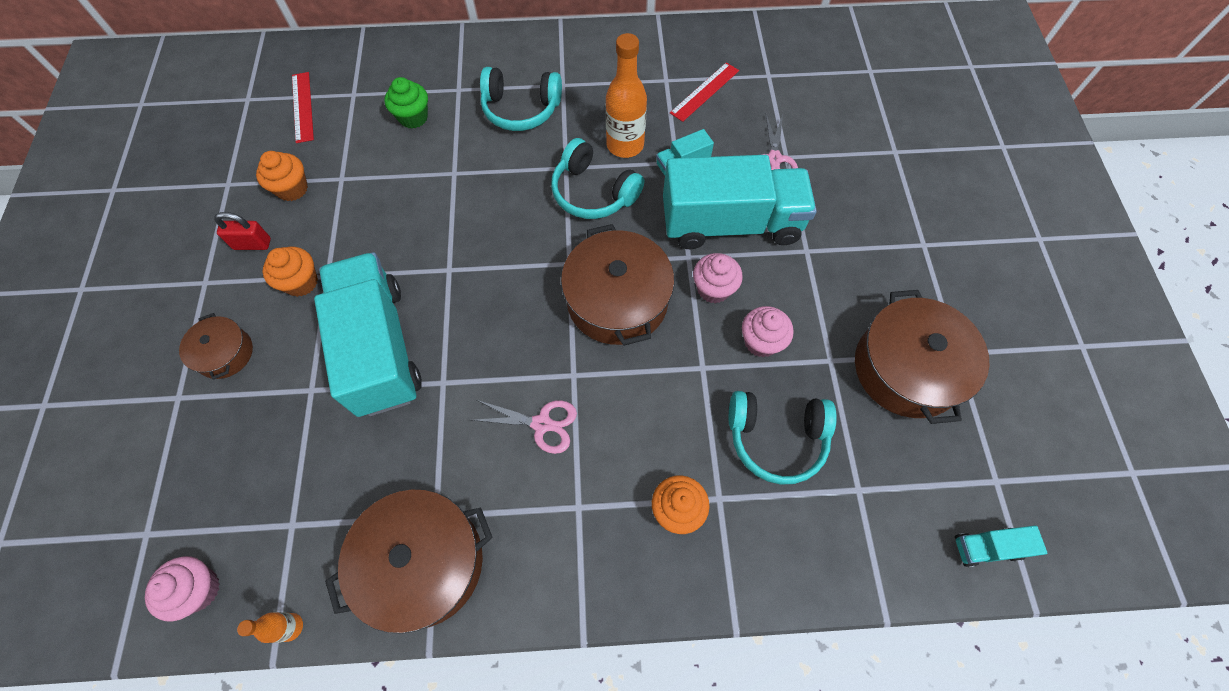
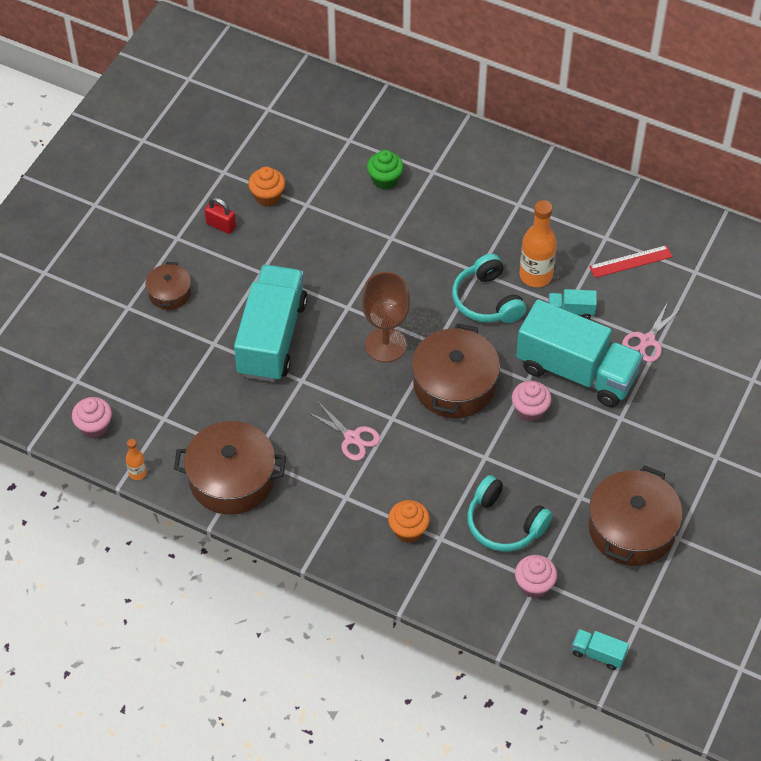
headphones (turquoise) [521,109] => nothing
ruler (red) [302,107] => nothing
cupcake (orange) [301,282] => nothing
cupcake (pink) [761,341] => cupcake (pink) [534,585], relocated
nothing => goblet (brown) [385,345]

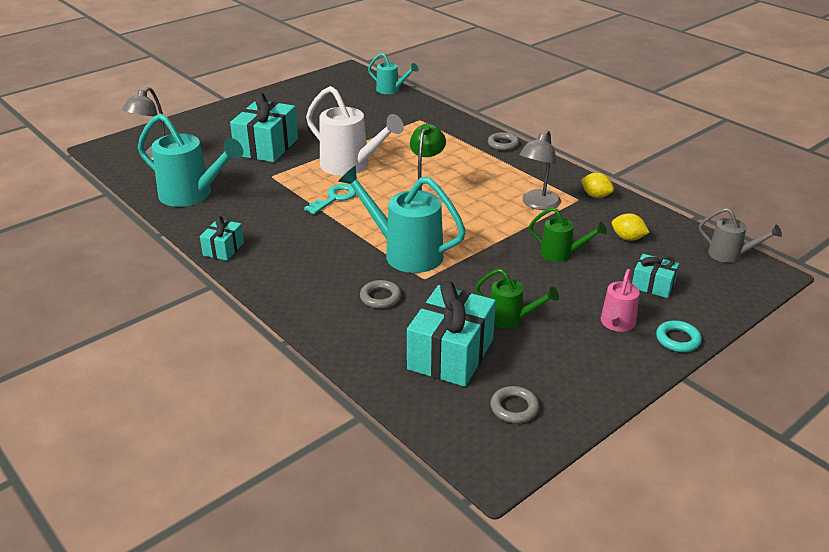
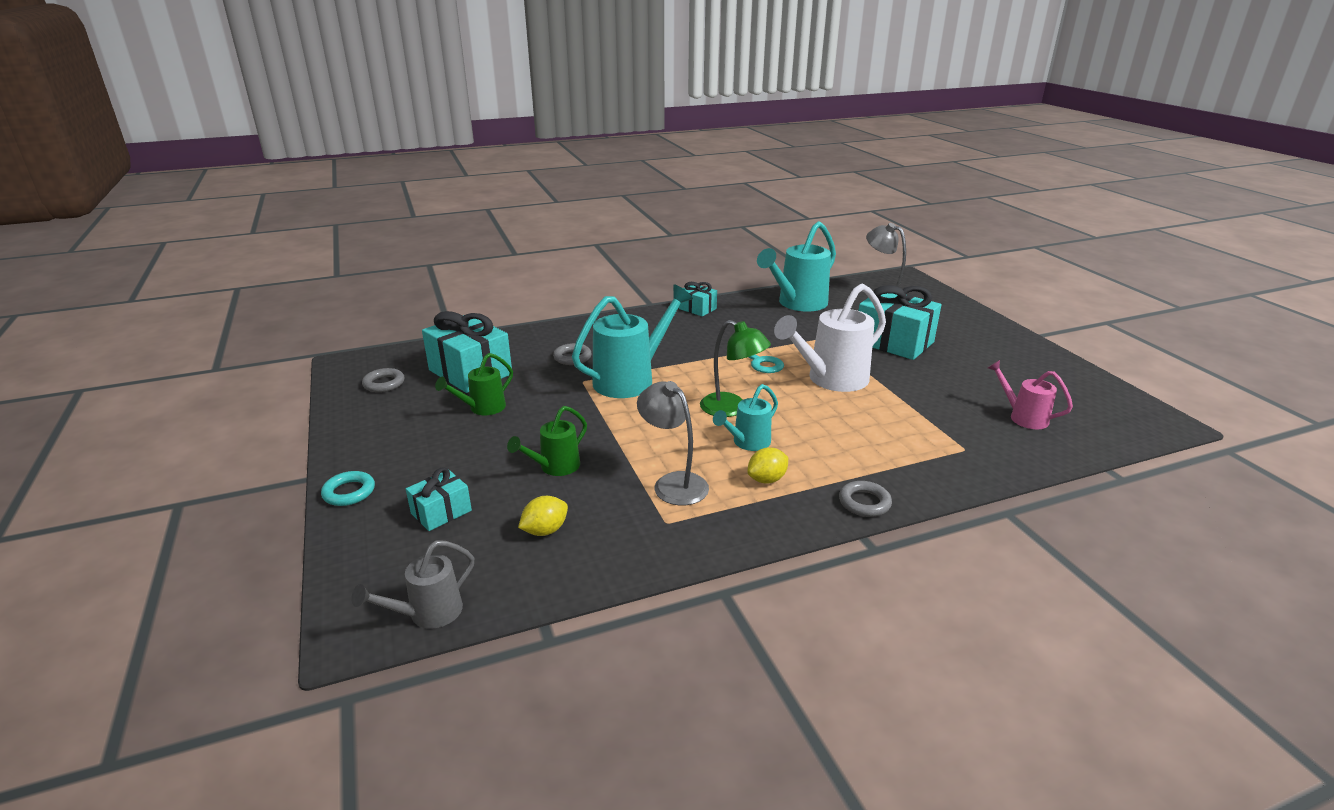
watering can (turquoise) [391,90] => watering can (turquoise) [747,443], relocated
lemon (yellow) [595,196] => lemon (yellow) [767,479], relocated
watering can (pink) [616,324] => watering can (pink) [1023,417], relocated

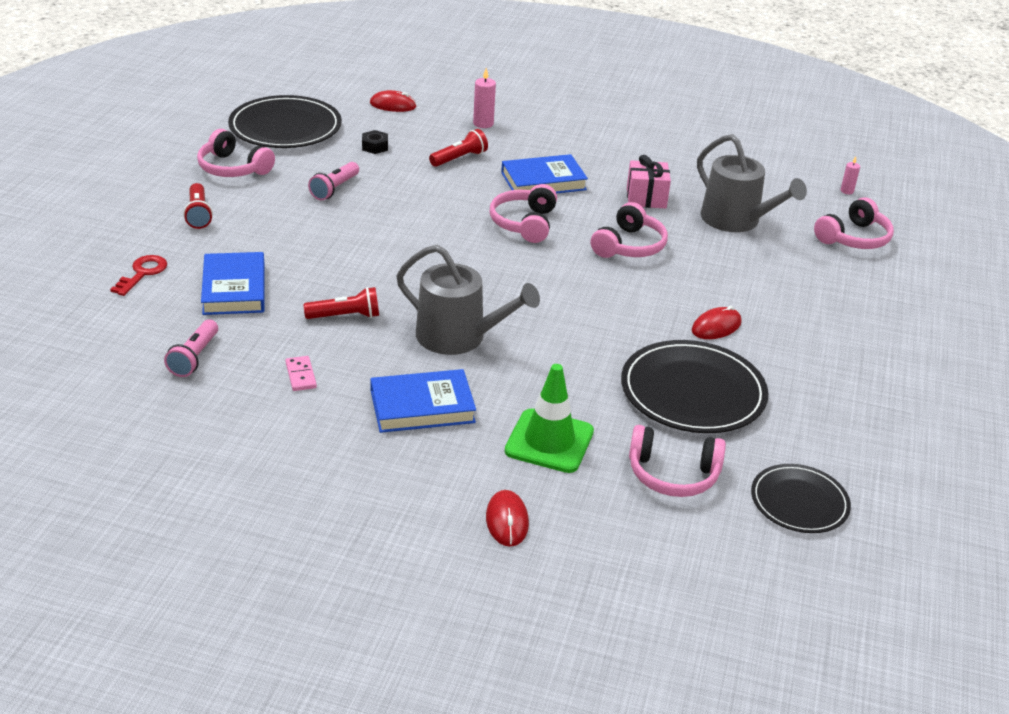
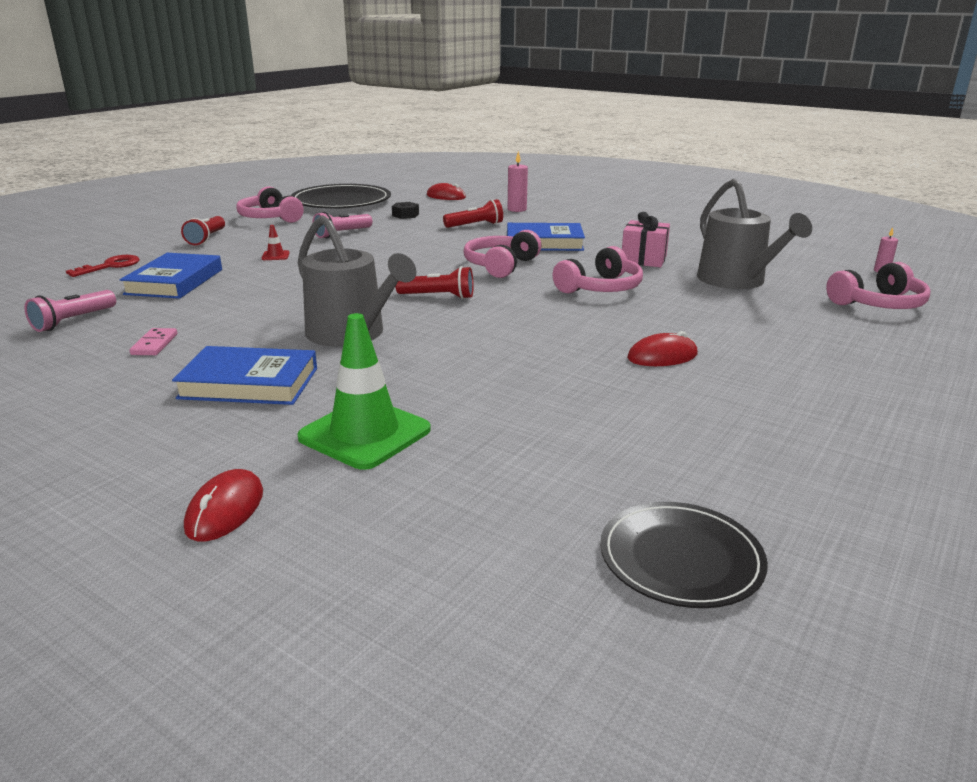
flashlight (red) [345,316] => flashlight (red) [438,296], relocated
plate (black) [693,392] => nothing
headphones (pink) [673,474] => nothing
nothing => traffic cone (red) [275,256]

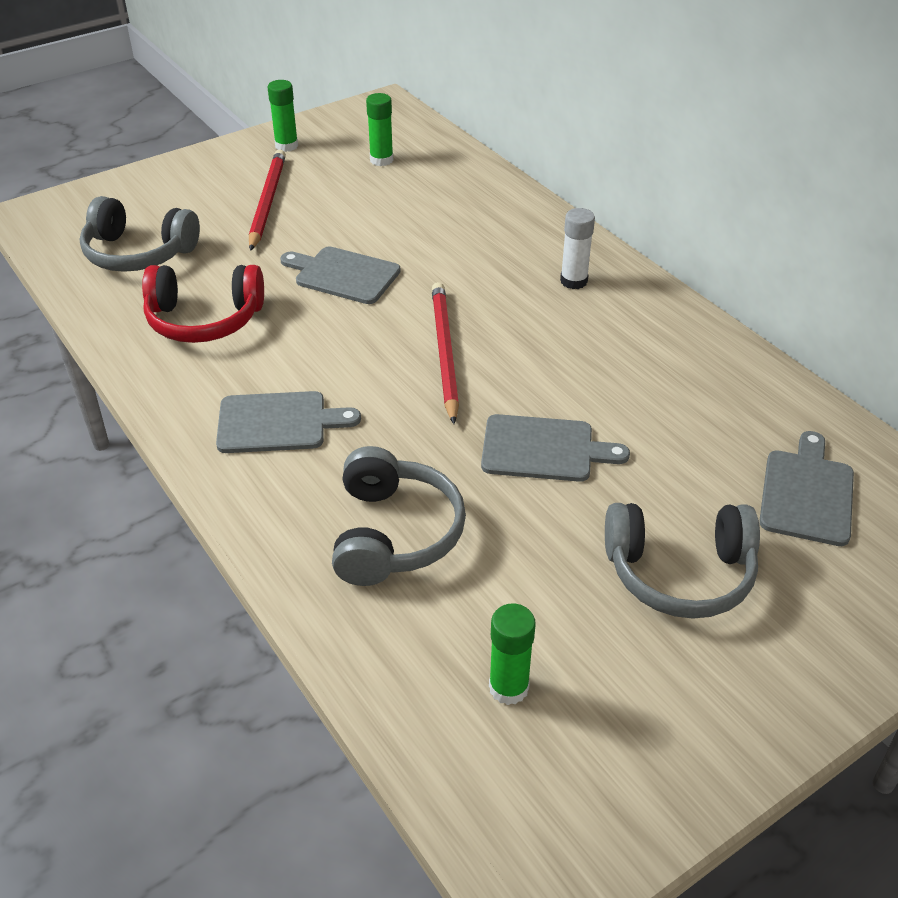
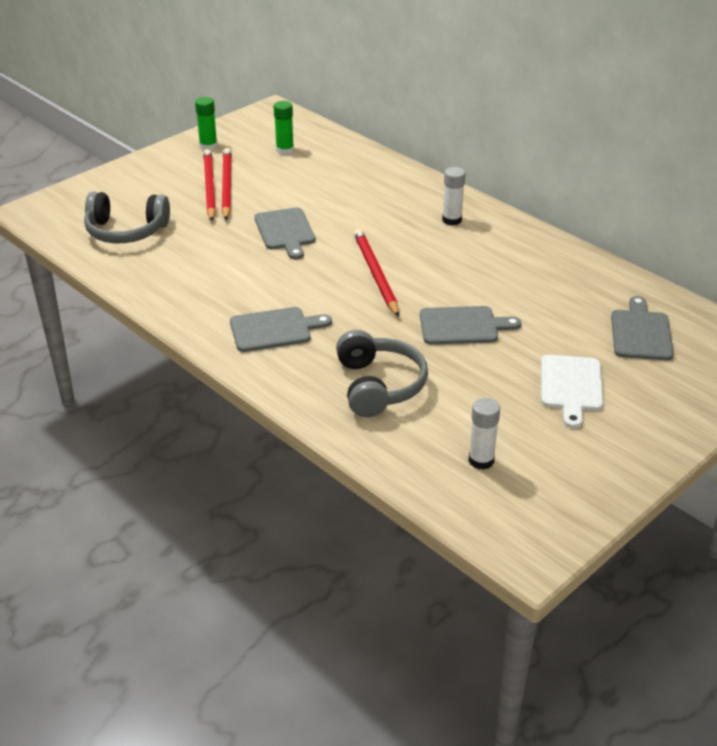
cutting board (grey) [343,275] => cutting board (grey) [285,231], 120 degrees counterclockwise
headphones (red) [204,319] => nothing
headphones (grey) [679,573] => cutting board (white) [571,386]
glue stick (green) [508,687] => glue stick (white) [481,460]
nothing => pencil (red) [226,186]

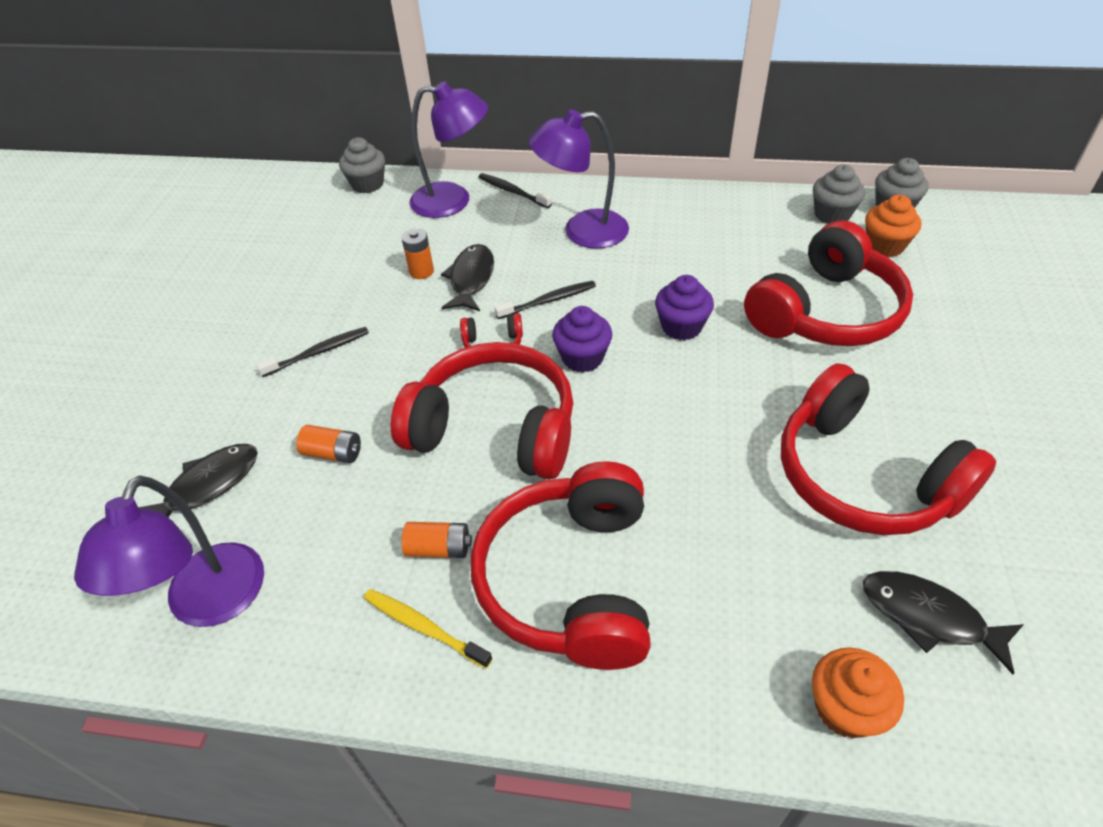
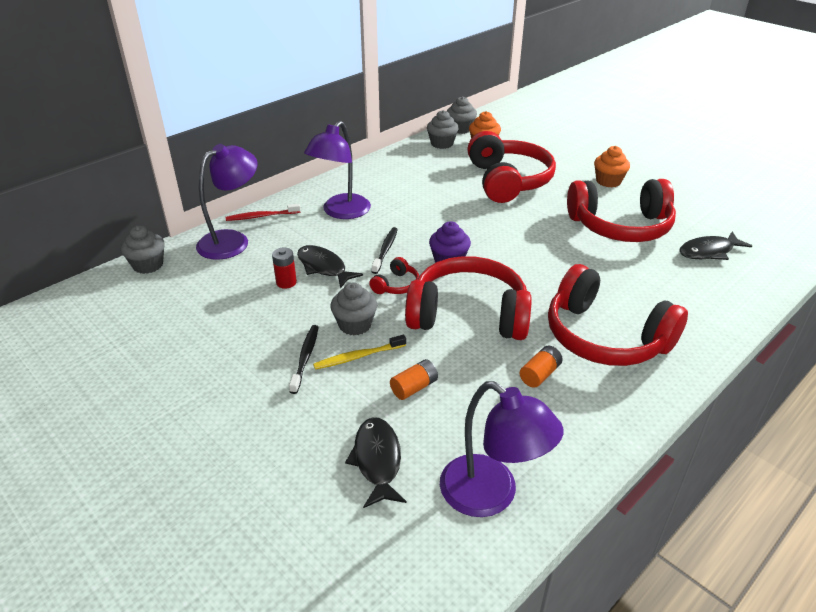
toothbrush (black) [512,191] => toothbrush (red) [261,216]
battery (orange) [421,271] => battery (red) [286,282]
cupcake (purple) [681,327] => nothing
headphones (red) [495,429] => headphones (red) [468,315], 45 degrees clockwise
toothbrush (yellow) [423,627] => toothbrush (yellow) [358,357], relocated
cupcake (orange) [845,708] => cupcake (orange) [608,181], relocated
nothing => cupcake (grey) [355,325]

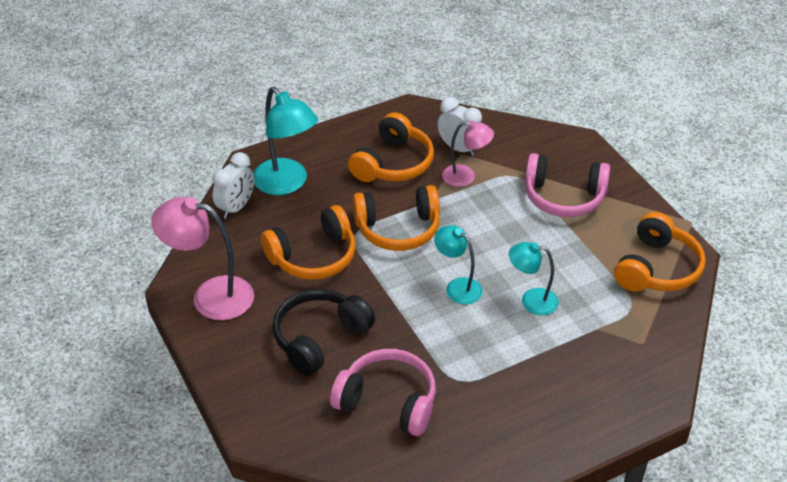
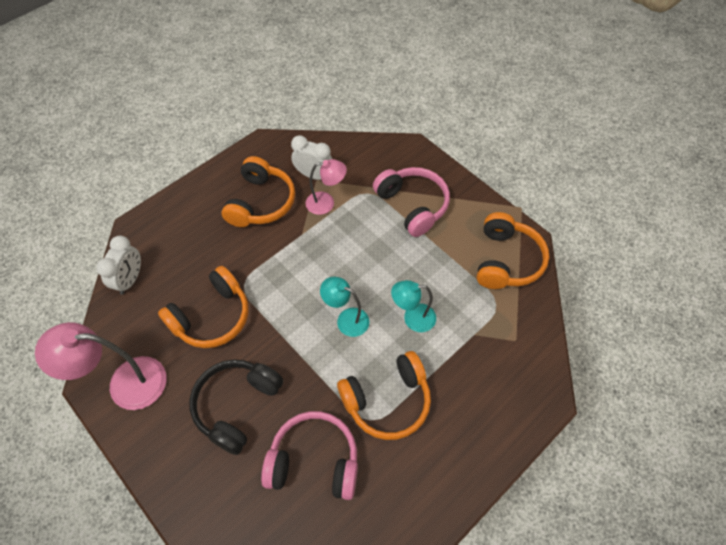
lamp (turquoise) [286,184] => nothing
headphones (pink) [564,197] => headphones (pink) [412,205], 120 degrees counterclockwise
headphones (orange) [398,229] => headphones (orange) [387,401], relocated

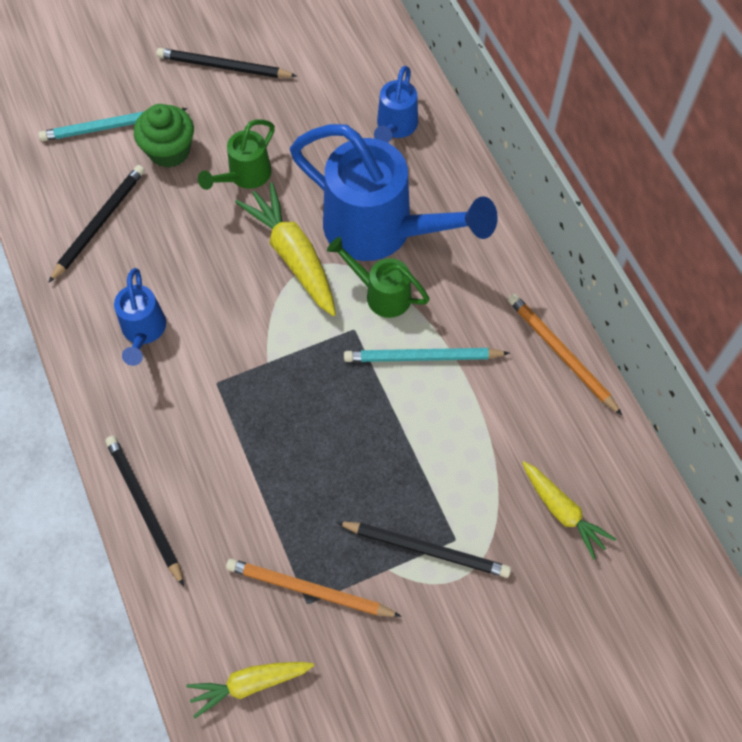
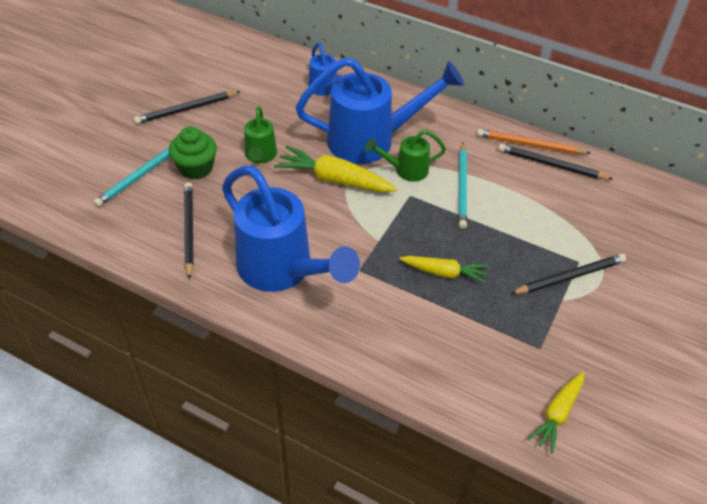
watering can (blue) [143,332] => watering can (blue) [283,271], x2.04
pencil (turquoise) [422,357] => pencil (turquoise) [462,187], 45 degrees counterclockwise
pencil (black) [144,508] => pencil (black) [551,165], relocated
carrot (yellow) [562,512] => carrot (yellow) [444,273], relocated
pencil (orange) [309,590] => nothing

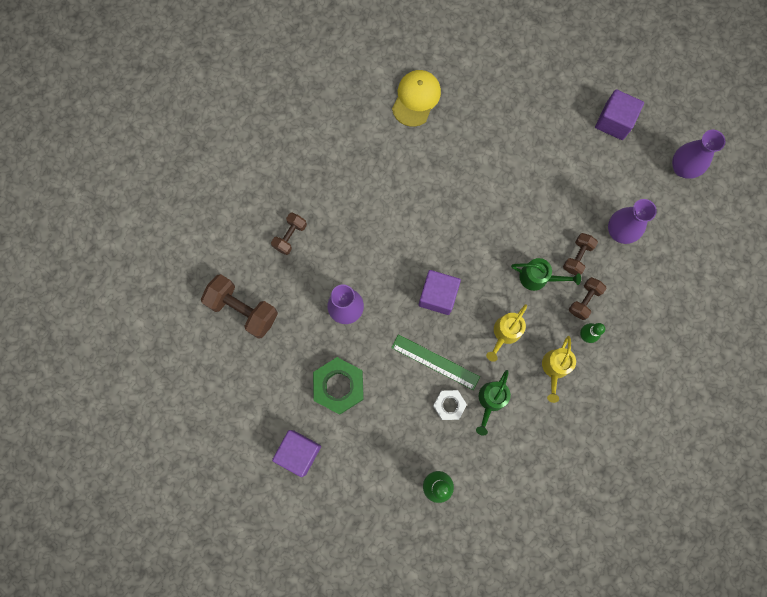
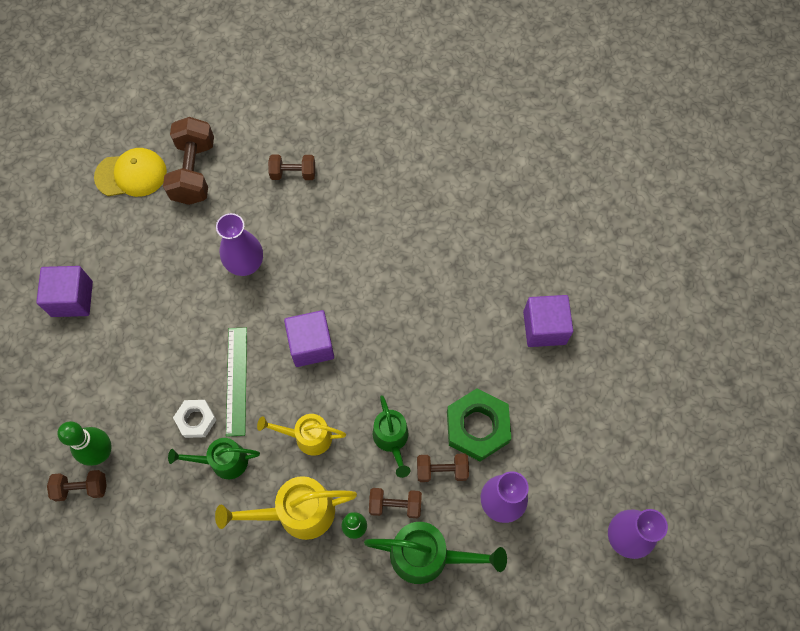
cap (yellow) [416,98] => cap (yellow) [131,174], relocated
cube (purple) [614,121] => cube (purple) [544,328], relocated
watering can (yellow) [554,369] => watering can (yellow) [296,513], x1.51
nut (green) [339,386] => nut (green) [477,427], relocated
nothing => dumbbell (brown) [82,488]
nothing => watering can (green) [429,555]

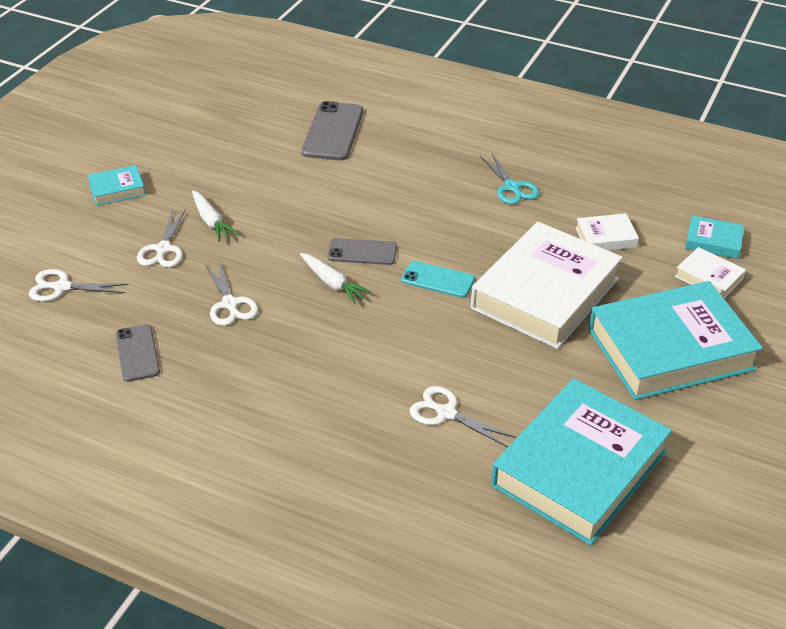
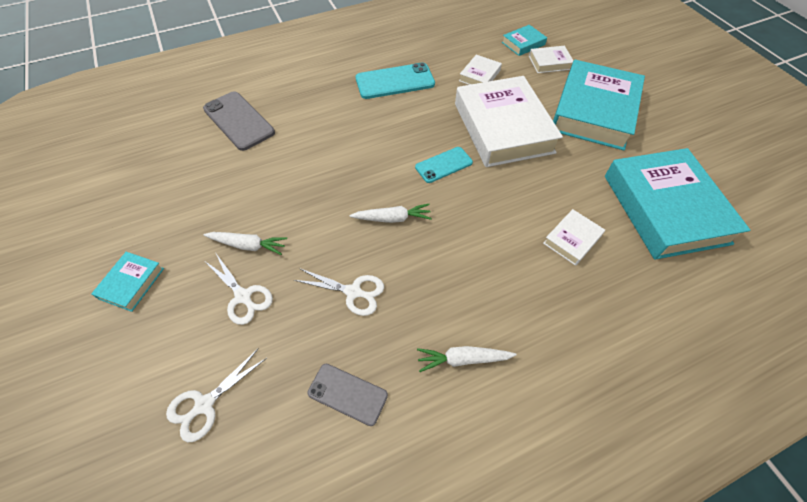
scissors (turquoise) [512,187] => phone (turquoise) [395,81]
phone (grey) [362,252] => nothing
scissors (white) [446,413] => book (white) [572,239]
nothing => carrot (white) [463,359]

